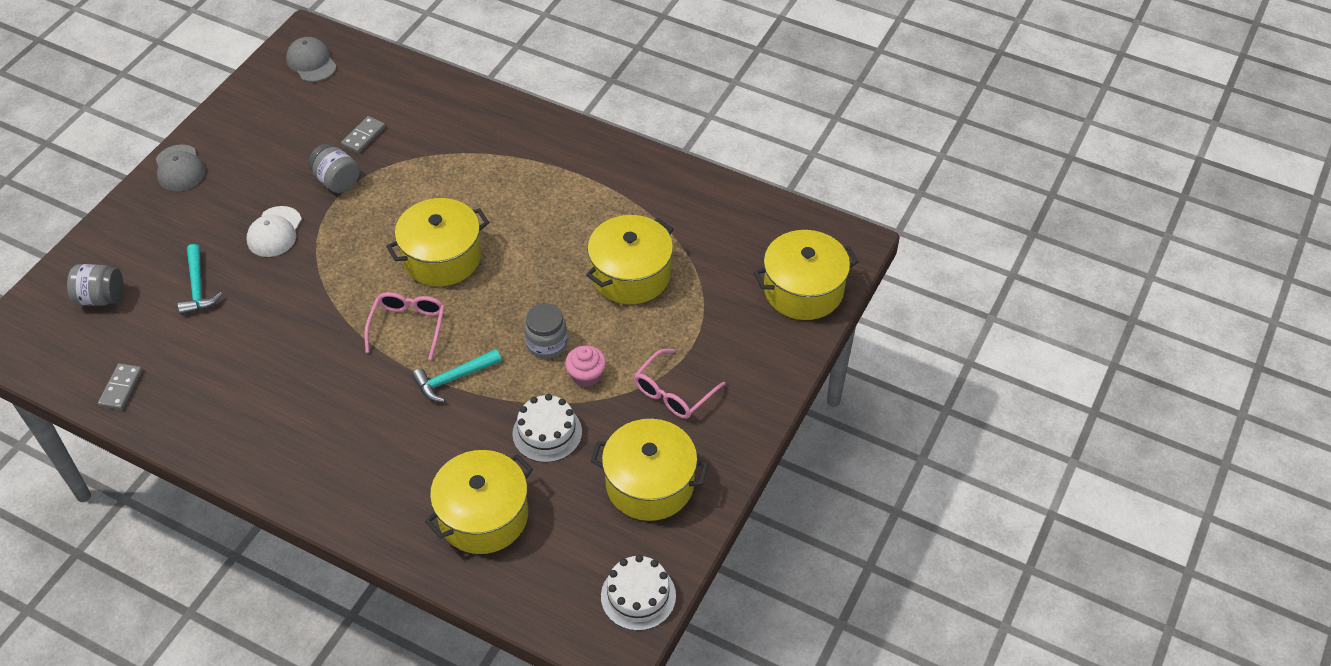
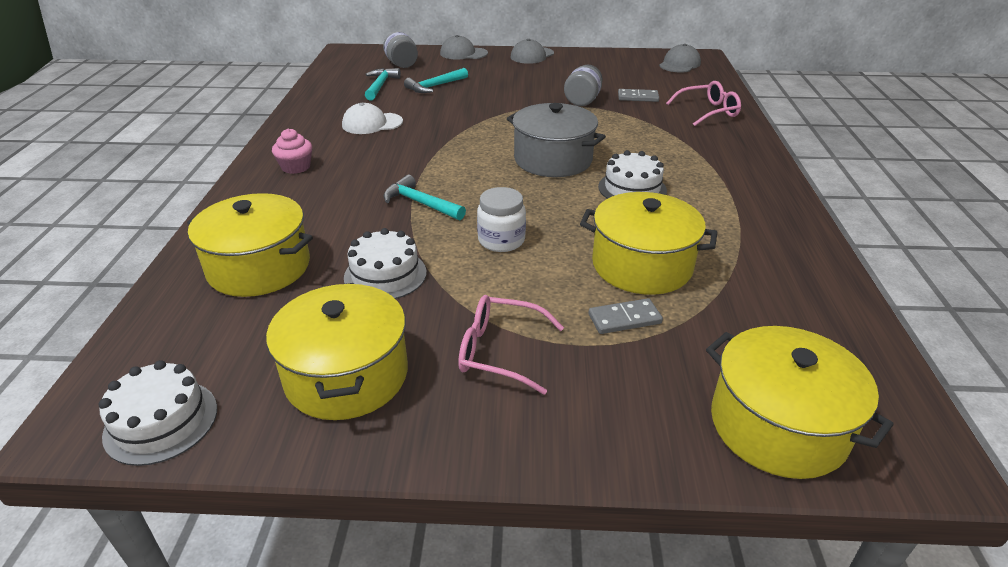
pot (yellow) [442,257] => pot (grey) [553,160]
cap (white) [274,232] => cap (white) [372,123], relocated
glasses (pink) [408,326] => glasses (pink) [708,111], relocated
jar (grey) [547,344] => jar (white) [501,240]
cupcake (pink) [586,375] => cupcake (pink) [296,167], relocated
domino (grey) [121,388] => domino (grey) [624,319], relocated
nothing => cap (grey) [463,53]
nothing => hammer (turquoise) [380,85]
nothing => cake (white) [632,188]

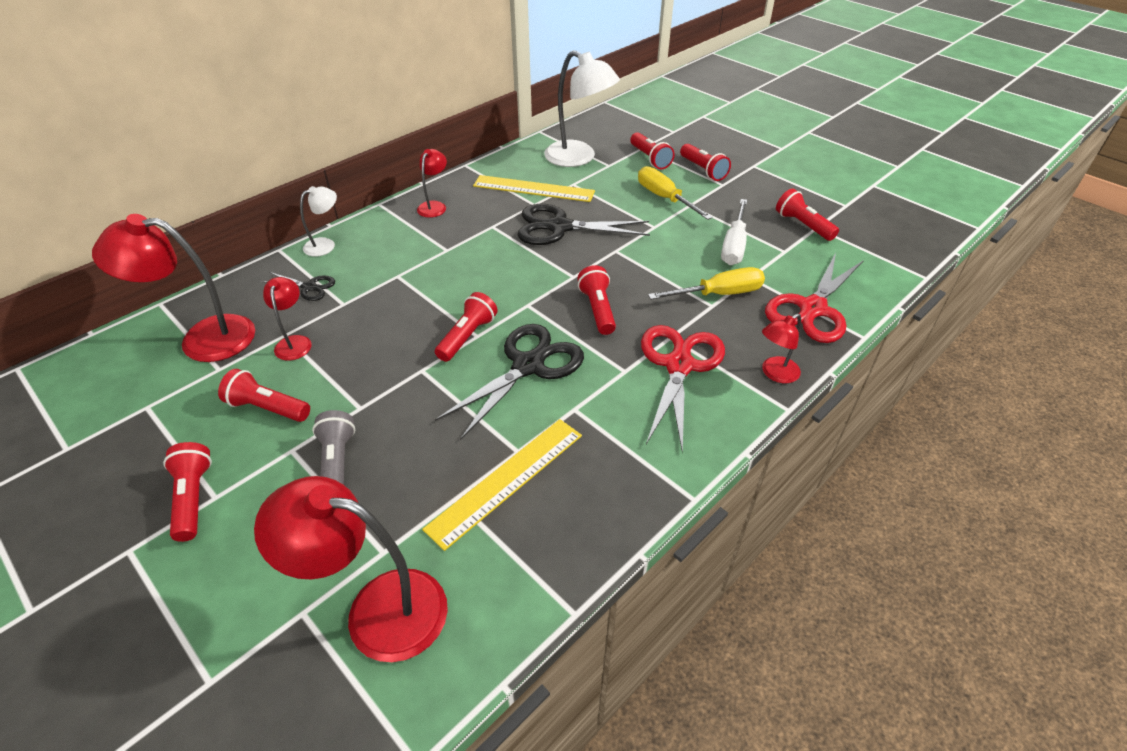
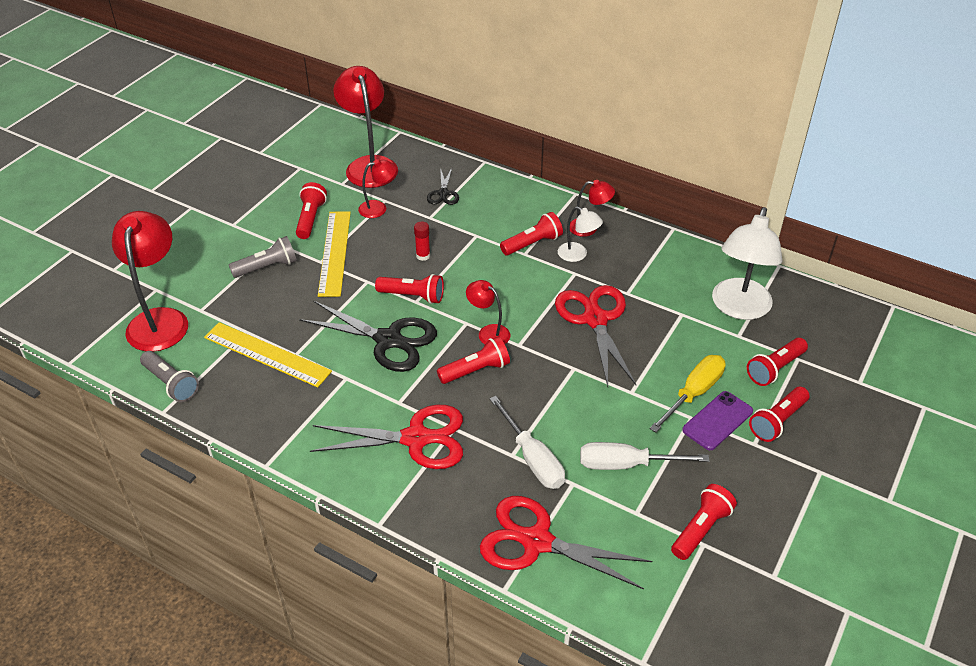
ruler (yellow) [533,189] => ruler (yellow) [334,253], relocated
lamp (white) [325,245] => lamp (white) [577,255], relocated
scissors (black) [559,227] => scissors (red) [595,319]
screwdriver (yellow) [718,294] => screwdriver (white) [532,458]
lamp (red) [775,374] => lamp (red) [488,332], relocated
flashlight (red) [193,498] => flashlight (red) [532,243], relocated
nothing => glue stick (red) [423,256]
nothing => flashlight (grey) [171,384]
nothing => phone (purple) [717,421]

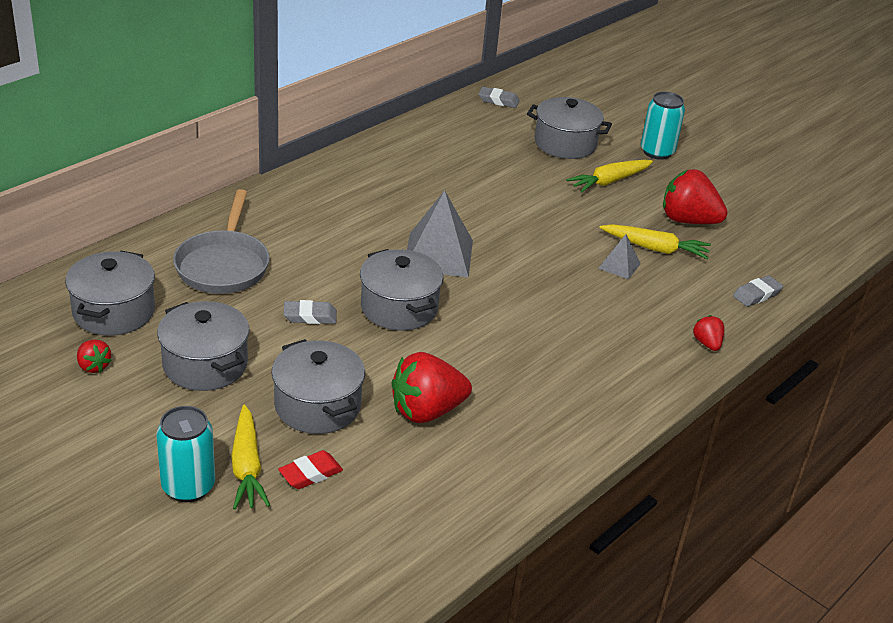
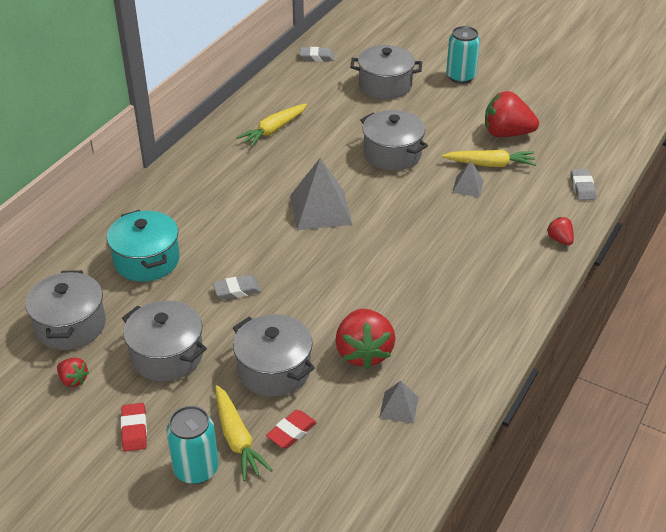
carrot (yellow) [609,181] => carrot (yellow) [273,130], relocated
pan (grey) [223,265] => pot (turquoise) [147,260]
pot (grey) [399,308] => pot (grey) [392,154], relocated
eraser (grey) [756,294] => eraser (grey) [582,187], 45 degrees counterclockwise
strawberry (red) [427,411] => strawberry (red) [363,353], 60 degrees counterclockwise
nothing => pyramid (grey) [399,407]
nothing => eraser (red) [134,430]

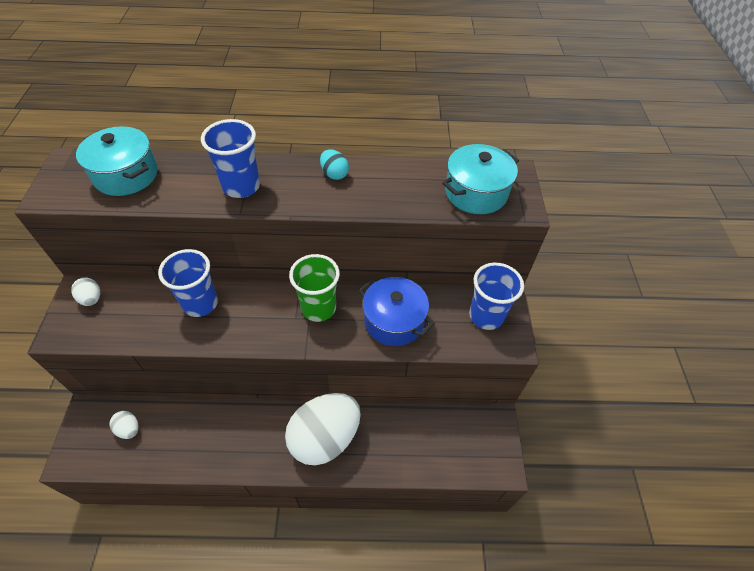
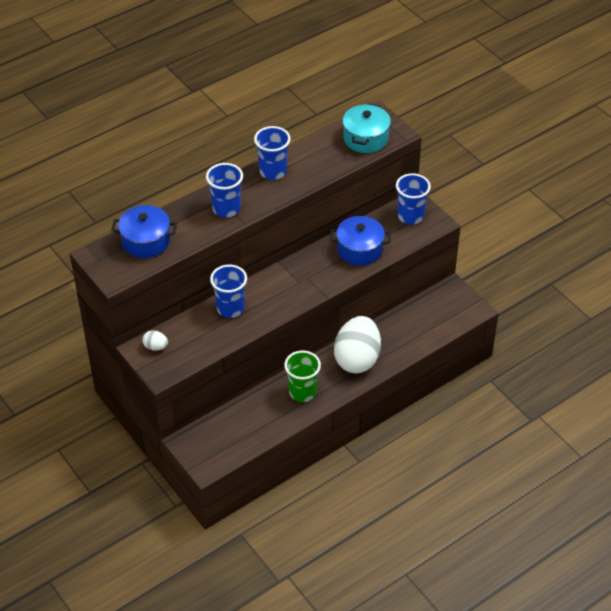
pot (turquoise) [126,175] => pot (blue) [146,241]
egg (turquoise) [334,174] => cup (blue) [273,171]
cup (green) [318,308] => cup (green) [302,392], relocated
egg (white) [129,429] => nothing

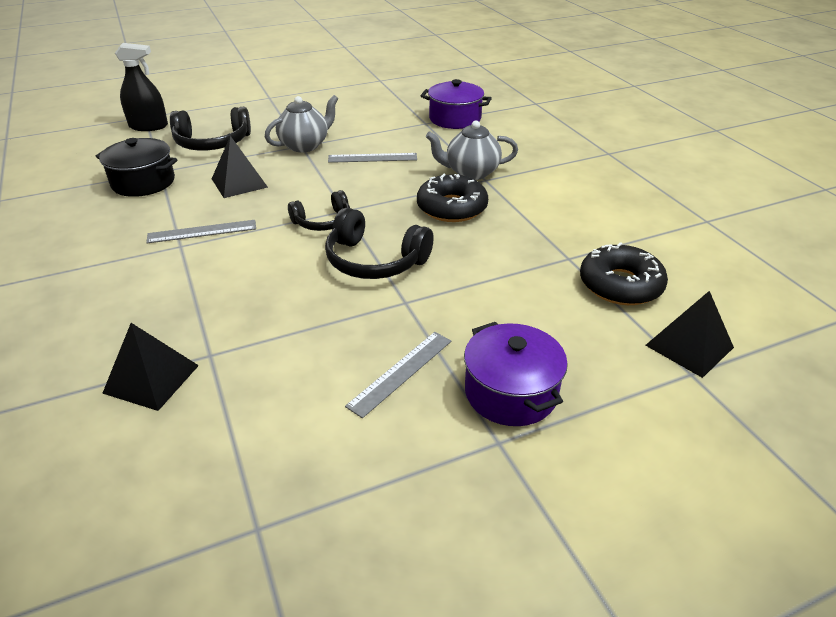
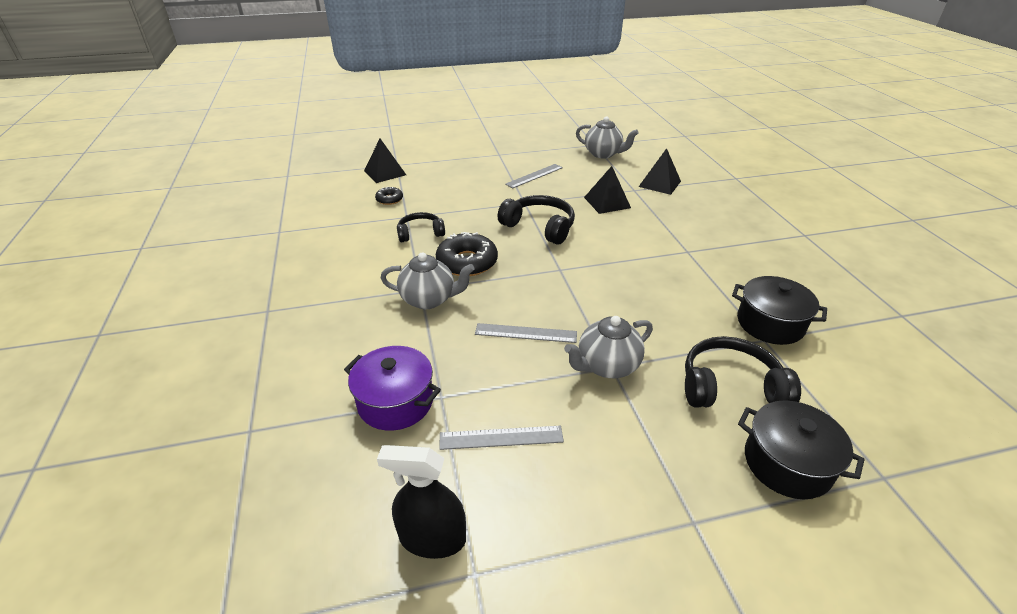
spray bottle (black) [148,126] => spray bottle (black) [432,538], relocated
pyramid (black) [239,183] => pyramid (black) [607,202], relocated
headphones (black) [323,221] => headphones (black) [420,233], relocated
ruler (grey) [202,231] => ruler (grey) [501,437], relocated
donut (black) [620,285] => donut (black) [389,199], x0.52
pot (purple) [510,392] => nothing
nothing => teapot (grey) [603,154]
nothing => pot (black) [787,463]

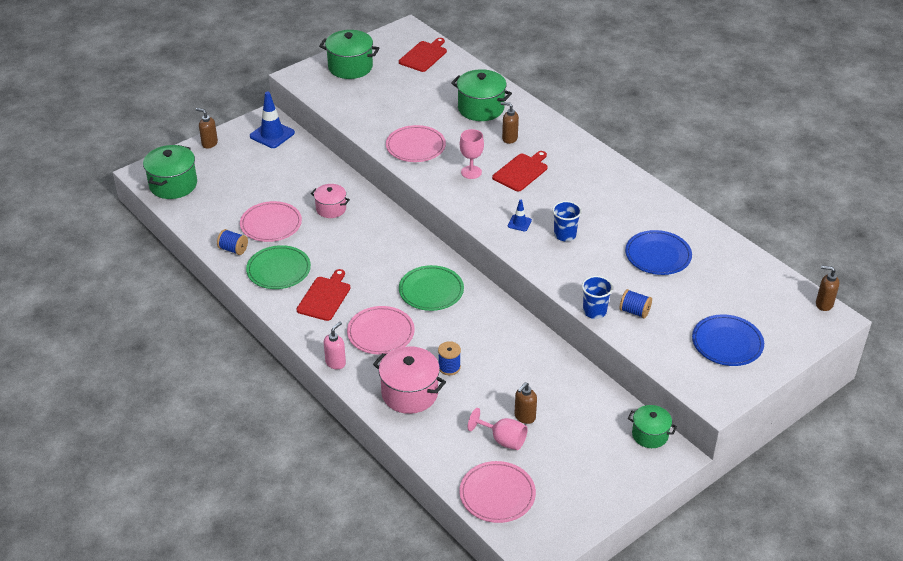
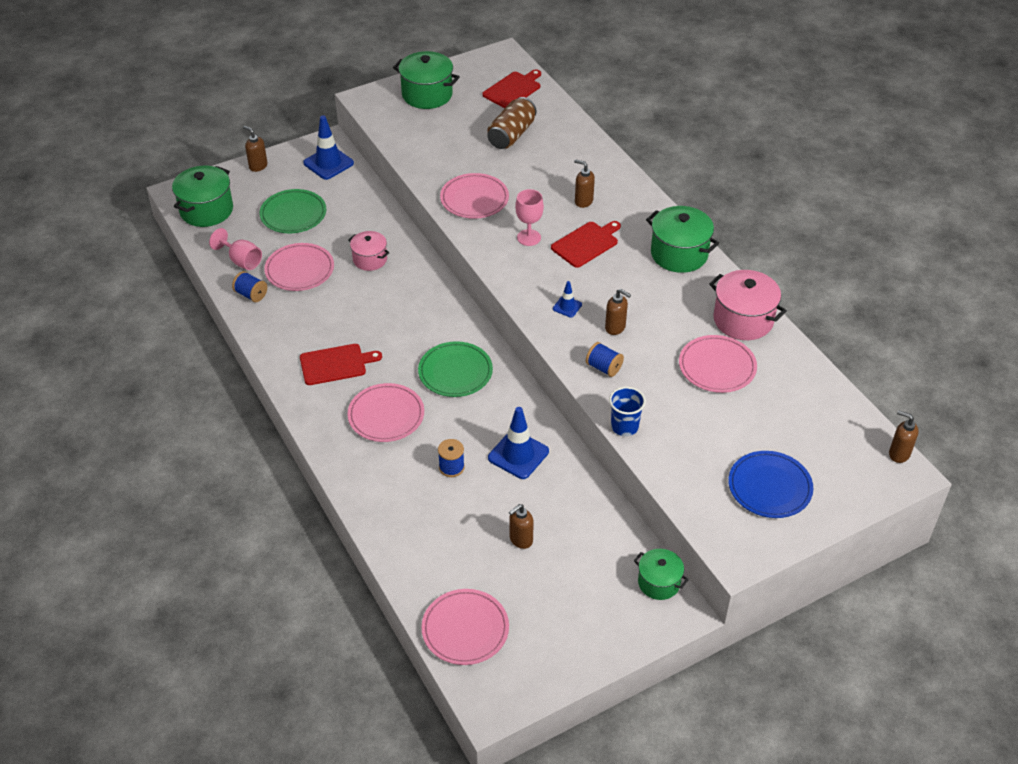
pot (green) [481,108] => pot (green) [679,254], relocated
cup (blue) [565,235] => soap dispenser (brown) [615,328]
plate (blue) [658,255] => plate (pink) [717,367]
plate (green) [278,270] => plate (green) [293,214], relocated
cutting board (red) [325,297] => cutting board (red) [336,364], 45 degrees clockwise
spool (blue) [634,311] => spool (blue) [603,367], relocated
soap dispenser (pink) [336,363] => nothing
pot (pink) [409,393] => pot (pink) [743,320], relocated
goblet (pink) [503,440] => goblet (pink) [241,261], relocated
nothing => can (brown) [511,135]
nothing => traffic cone (blue) [518,455]

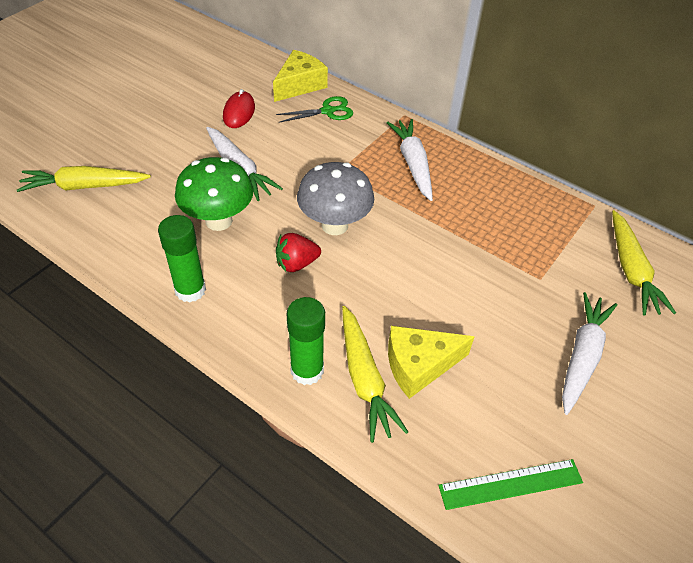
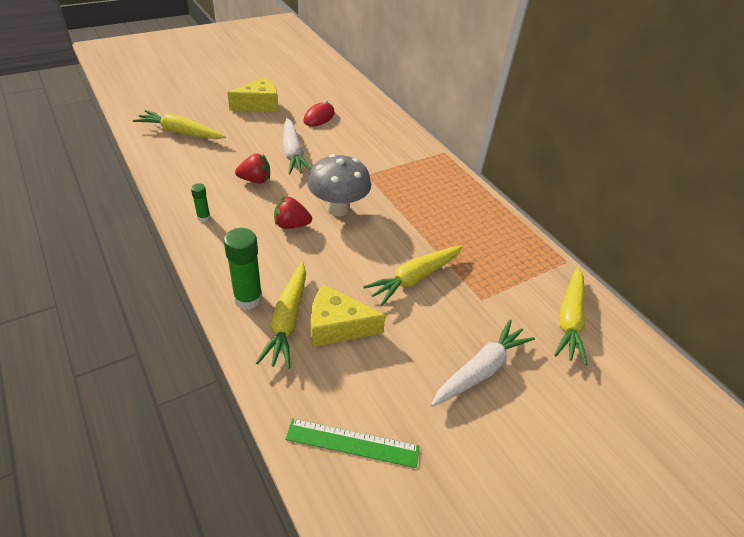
cheese (yellow) [299,85] => cheese (yellow) [259,105], relocated
scissors (green) [328,111] => nothing
carrot (white) [413,164] => nothing
mushroom (green) [218,221] => strawberry (red) [255,180]
glue stick (green) [190,290] => glue stick (green) [203,217], x0.52
nothing => carrot (yellow) [415,278]

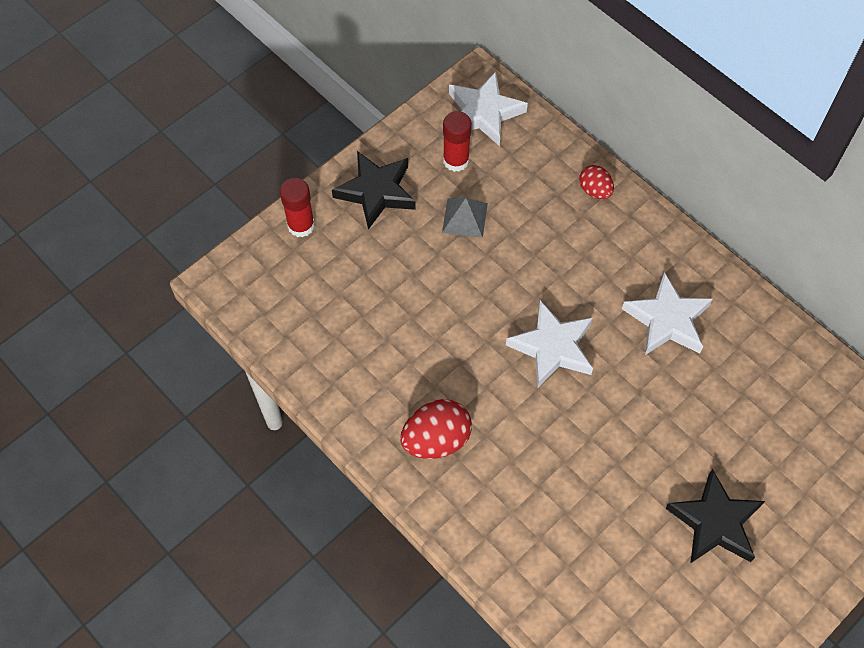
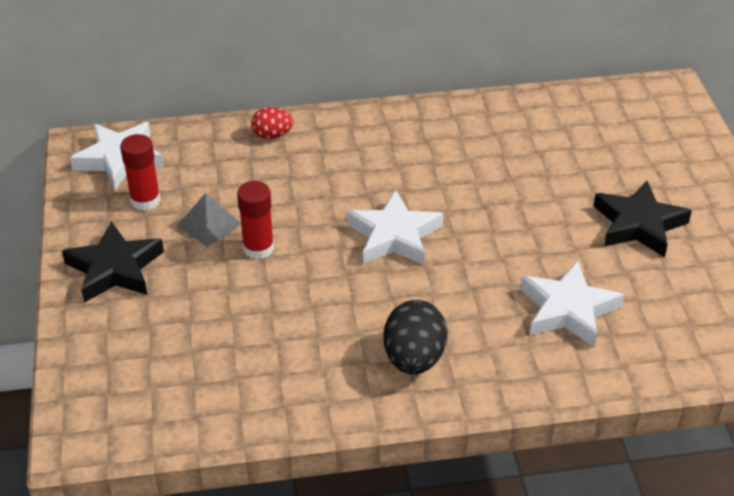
glue stick (red) [301,225] => glue stick (red) [258,248], relocated
star (white) [667,320] => star (white) [568,309], relocated
egg (red) [436,440] => egg (black) [414,359]

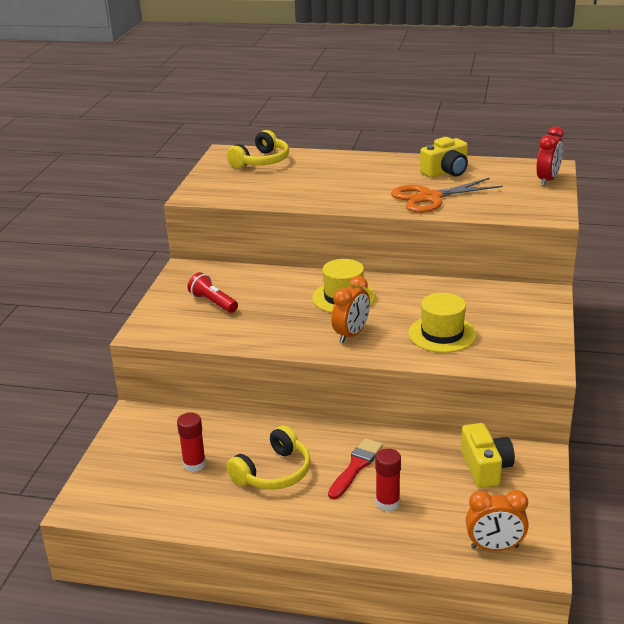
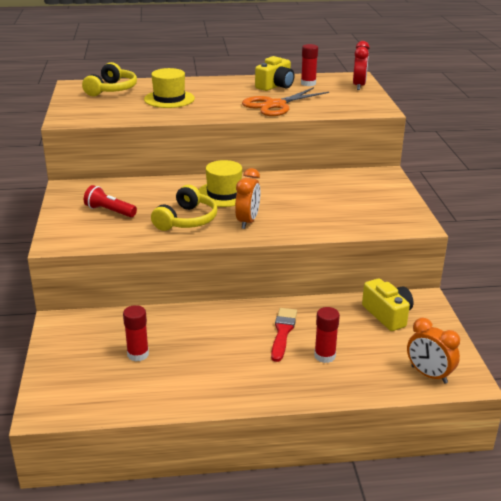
hat (yellow) [442,334] => hat (yellow) [169,99], relocated
headphones (yellow) [274,472] => headphones (yellow) [187,220], relocated
clock (orange) [494,547] => clock (orange) [429,375], 60 degrees clockwise
nothing => glue stick (red) [308,83]

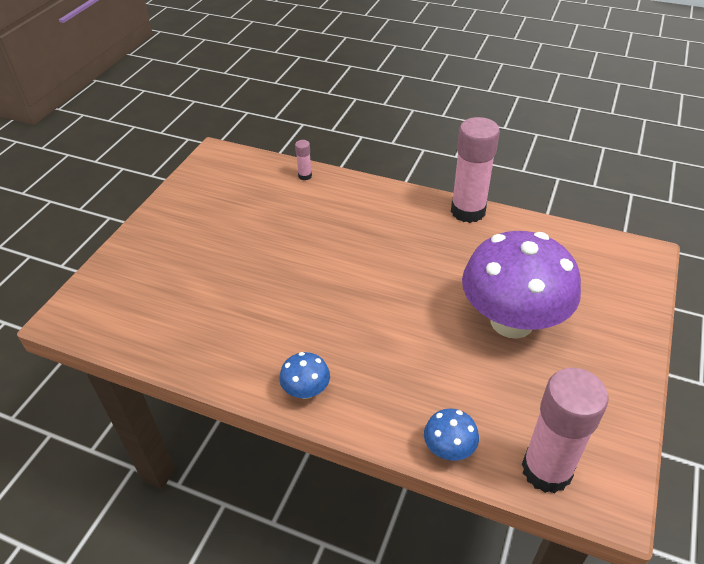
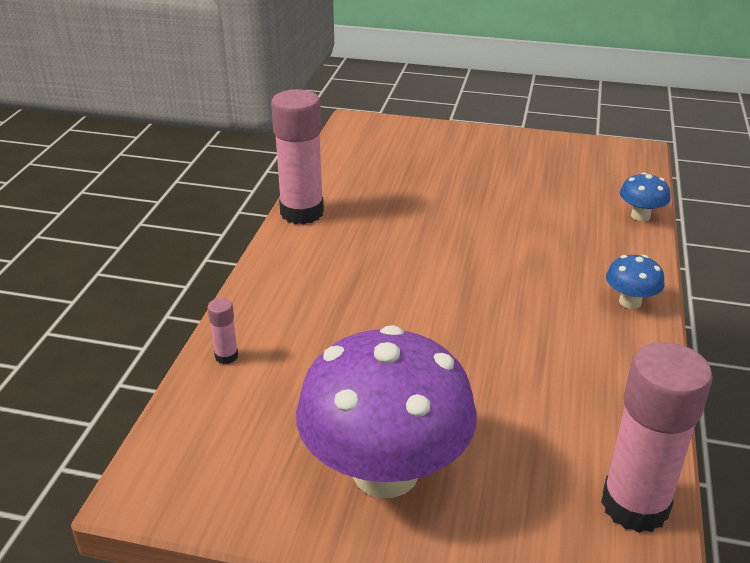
mushroom (purple) [511,321] => mushroom (purple) [385,471], relocated
glue stick (pink) [546,470] => glue stick (pink) [634,505], relocated

